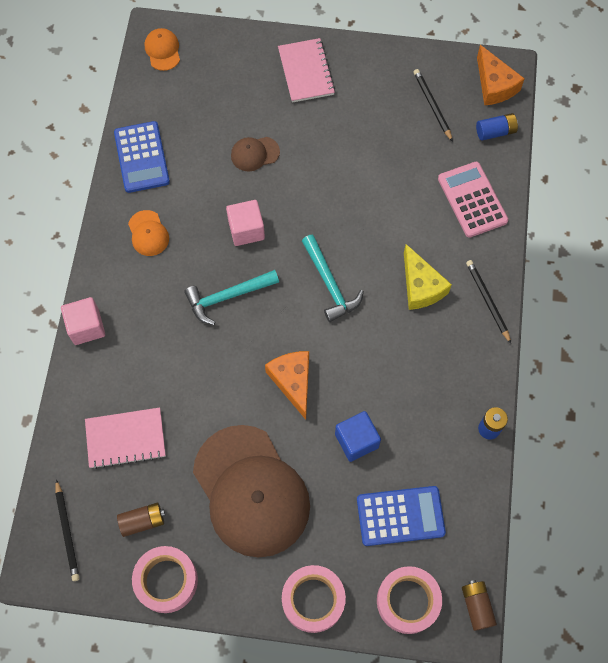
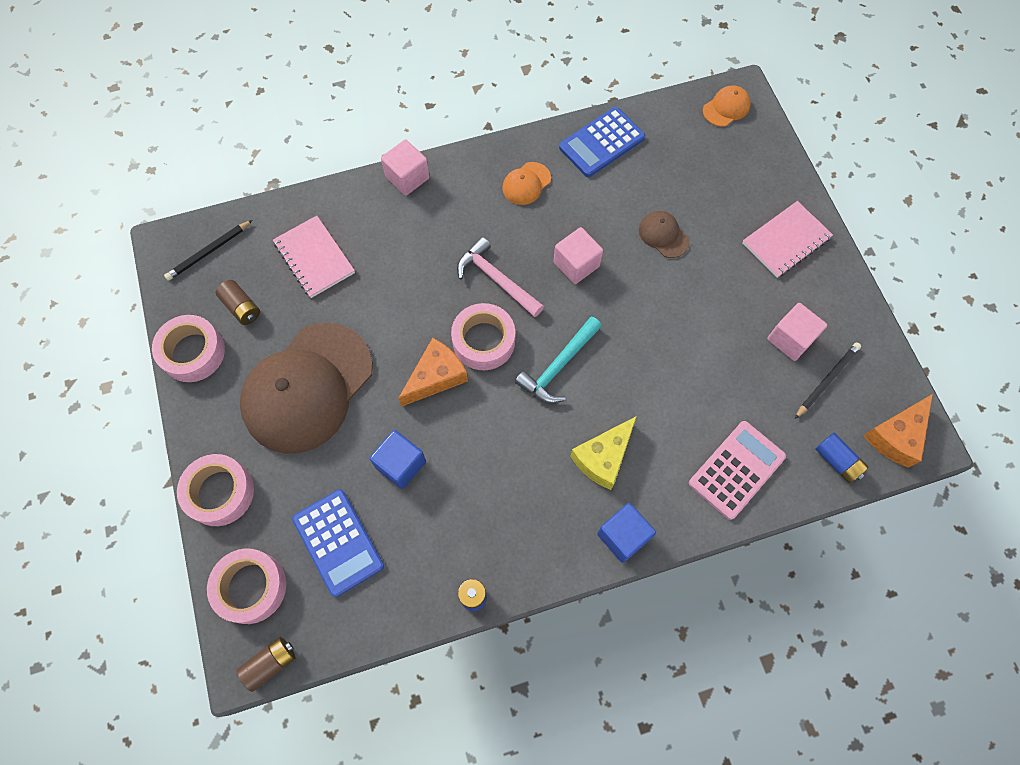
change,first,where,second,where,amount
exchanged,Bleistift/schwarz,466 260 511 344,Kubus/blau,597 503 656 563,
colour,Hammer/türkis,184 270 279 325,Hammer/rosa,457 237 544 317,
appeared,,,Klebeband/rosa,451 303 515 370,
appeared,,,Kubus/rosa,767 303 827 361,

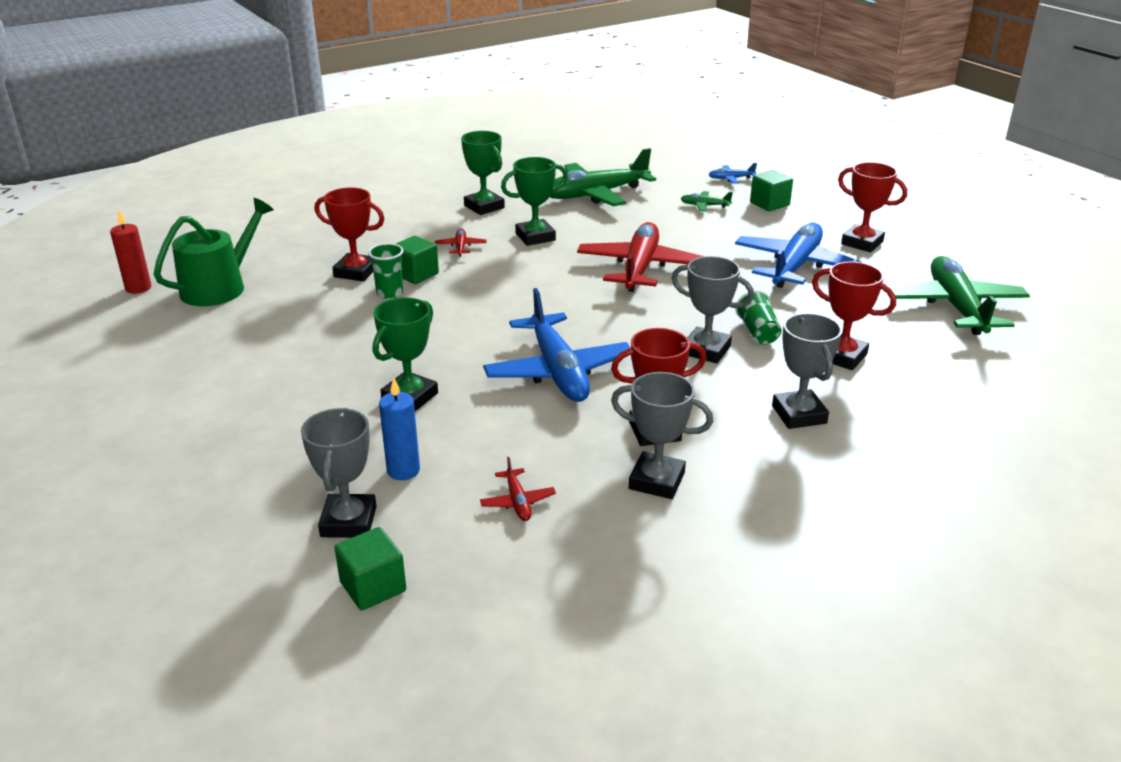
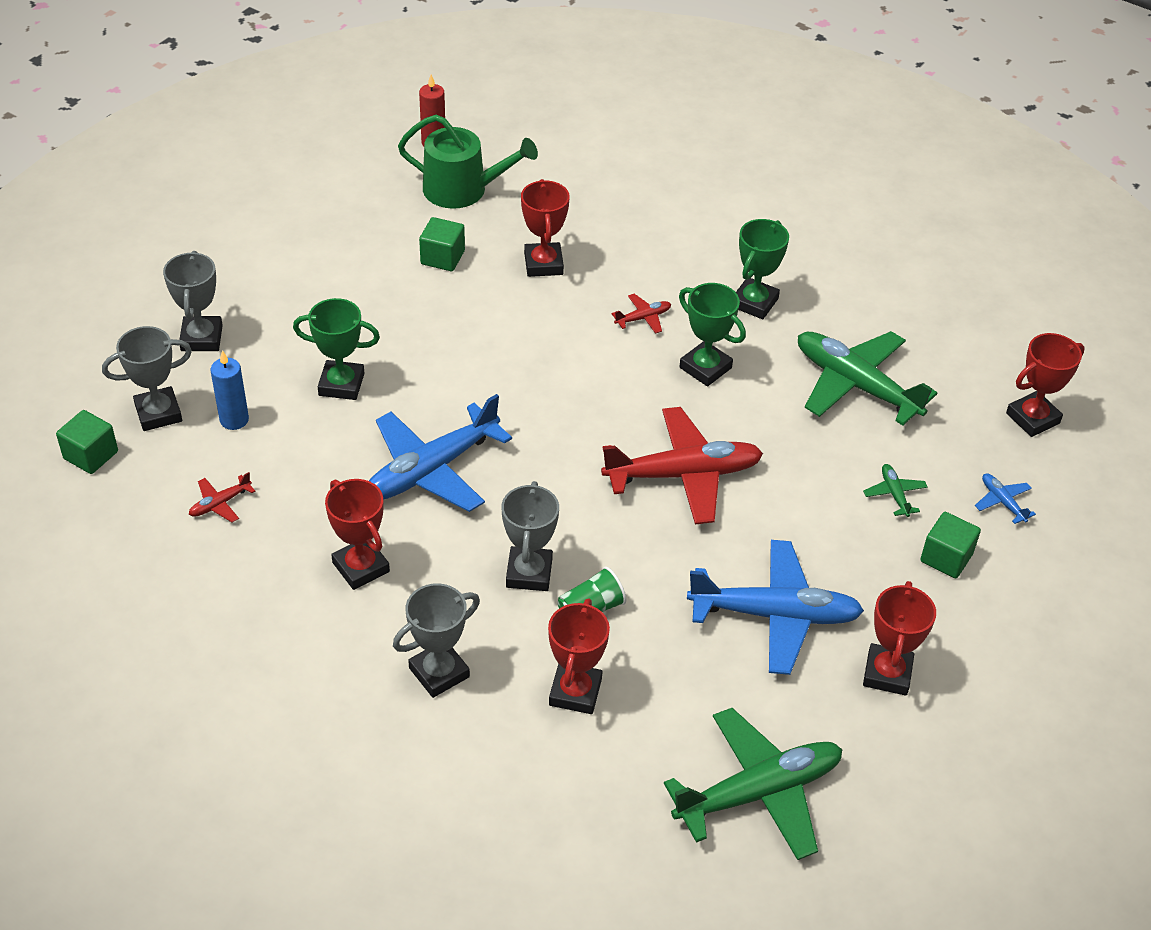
change,first,where,second,where,amount
relocated,Kubus/grün,396 236 439 284,,419 217 465 271,
missing,Becher/grün,368 243 403 299,,,
relocated,Pokal/grau,611 372 713 499,,163 251 223 351,
appeared,,,Pokal/rot,1006 333 1085 437,

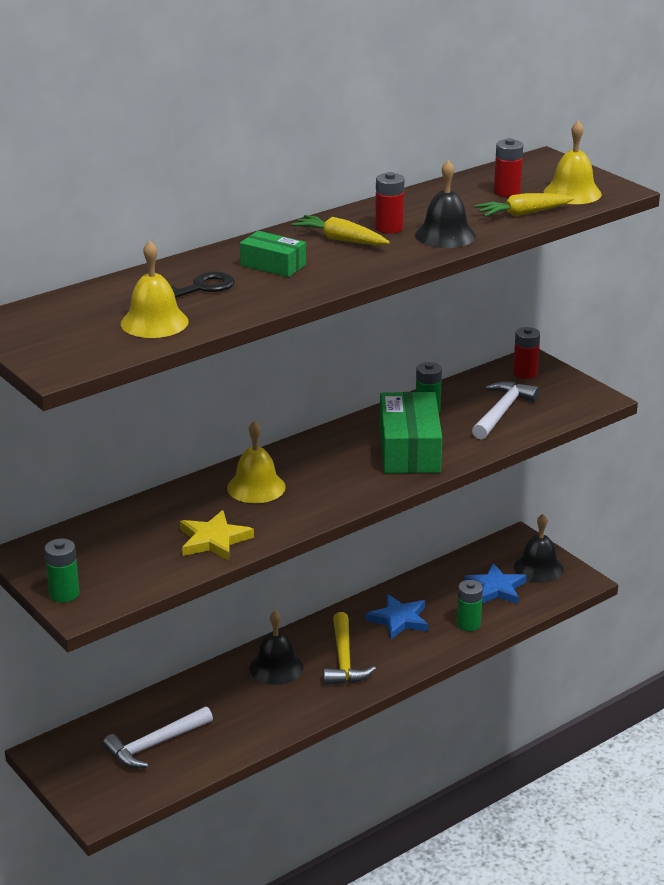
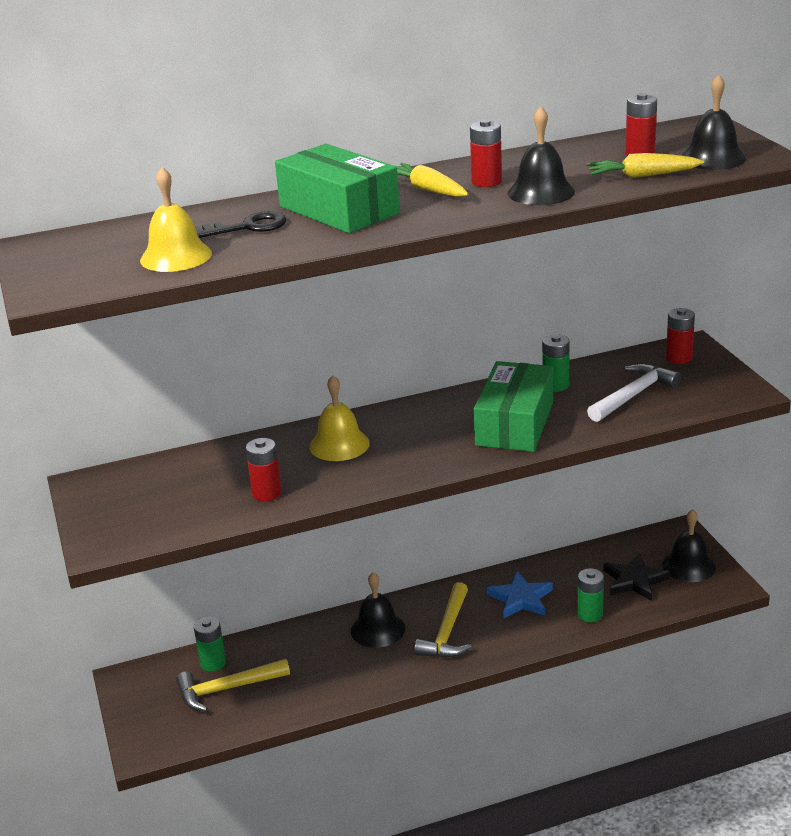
change,first,where,second,where,amount
colour,Glocke/gelb,544 121 602 204,Glocke/schwarz,681 74 746 170,
size,Schachtel/grün,240 231 306 277,,275 144 400 233,x1.81
exchanged,Stern/gelb,180 510 254 561,Batterie/rot,246 438 282 501,
relocated,Batterie/grün,44 538 79 603,,194 616 226 672,
colour,Stern/blau,464 563 527 604,Stern/schwarz,604 554 670 601,
colour,Hammer/weiß,103 706 213 769,Hammer/gelb,176 659 290 712,

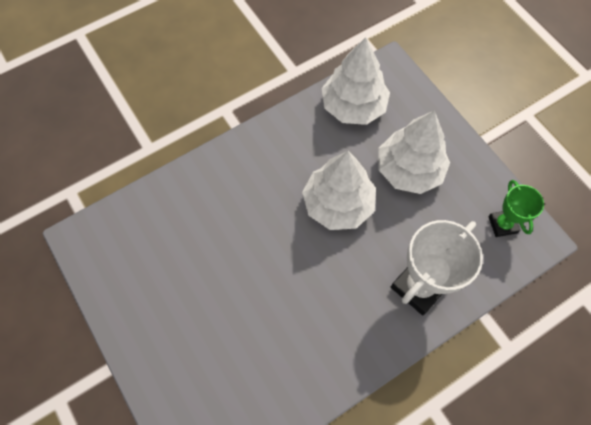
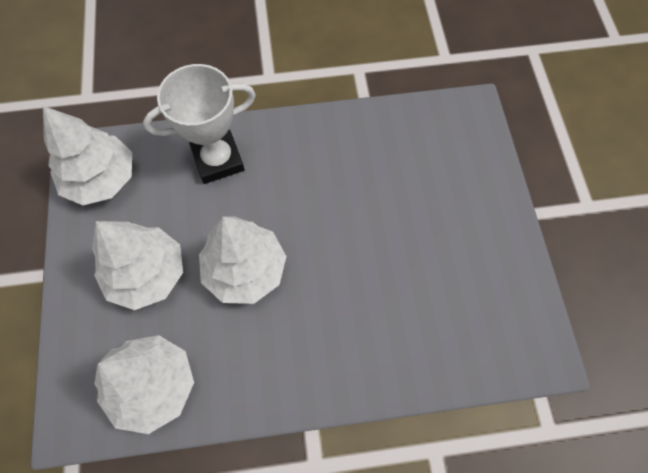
change,first,where,second,where,amount
exchanged,Pokal/grün,488 180 544 237,Baum/weiß,43 106 132 205,

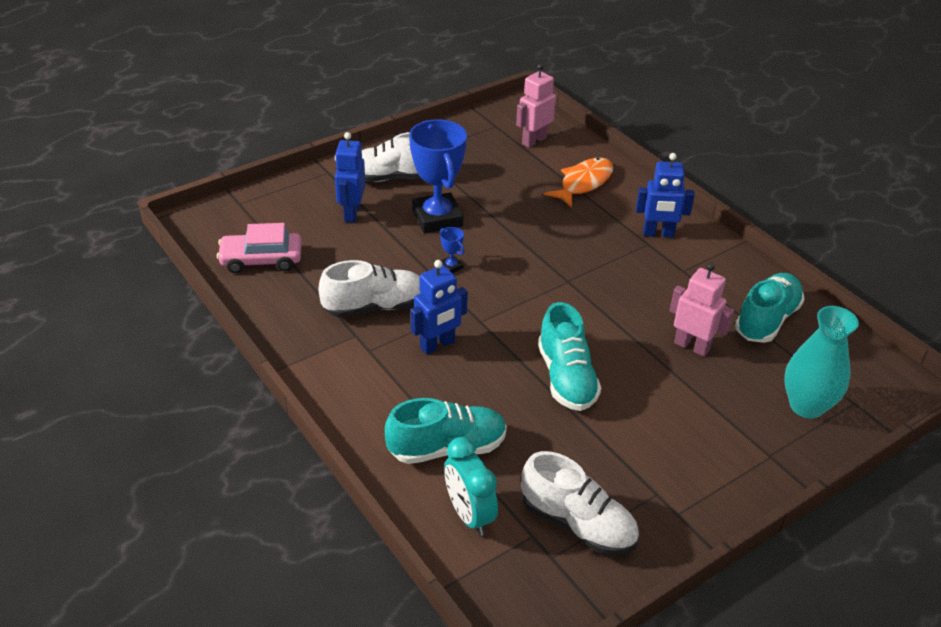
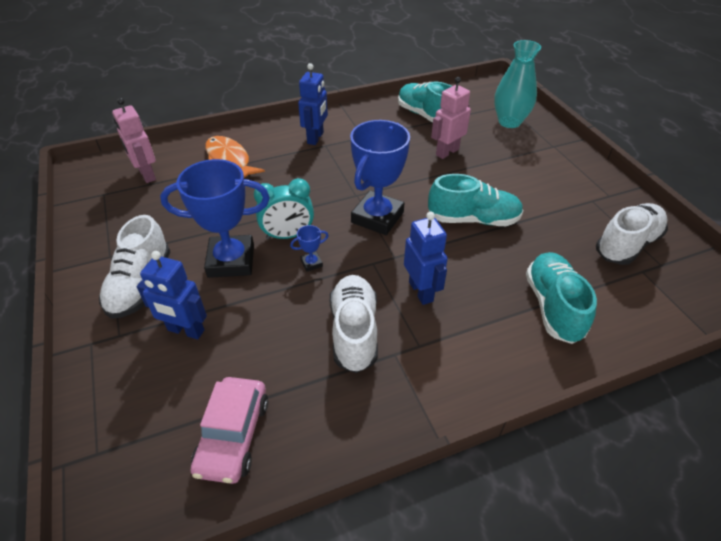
change,first,where,second,where,amount
relocated,Wecker/türkis,444 437 498 536,,254 178 314 239,
appeared,,,Pokal/blau,350 120 410 235,

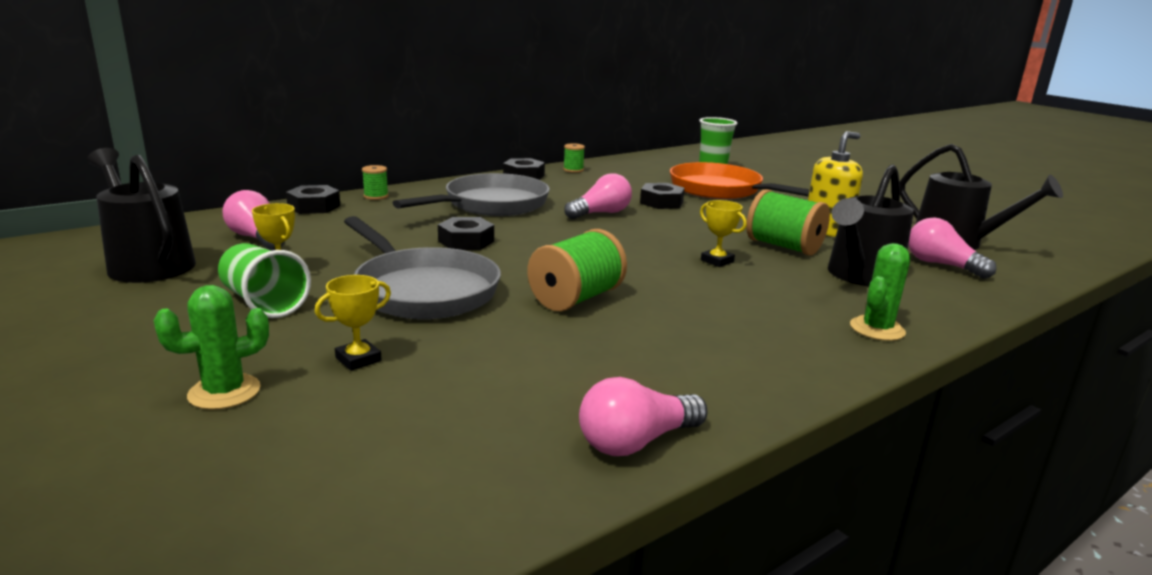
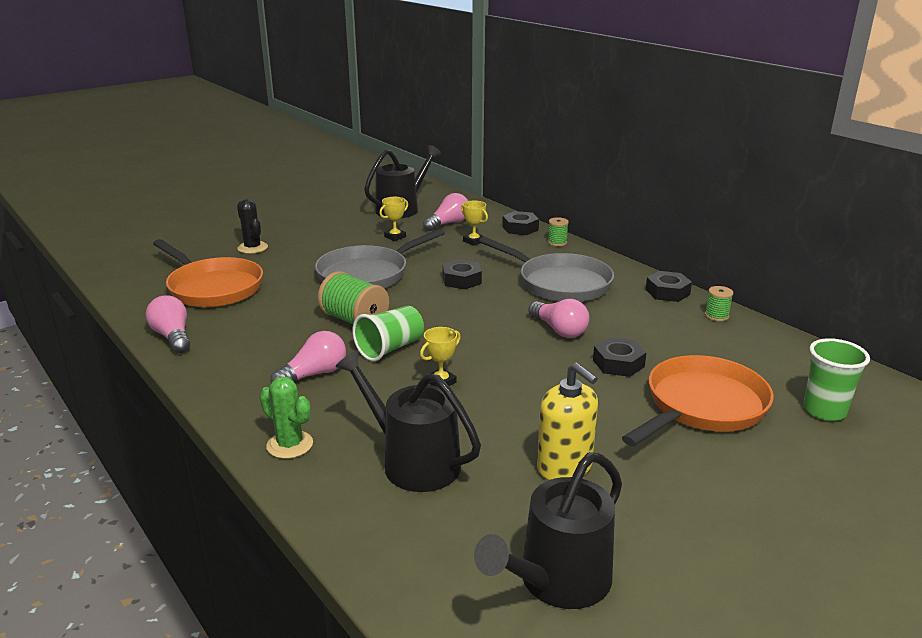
change,first,where,second,where,amount
missing,Garnrolle/grün,746 189 830 256,,,
relocated,Glühbirne/rosa,908 217 997 279,,270 331 346 383,
relocated,Becher/grün,218 243 311 318,,352 306 424 361,
relocated,Pokal/gelb,315 275 391 371,,461 201 488 246,
colour,Kaktus/grün,154 285 269 410,Kaktus/schwarz,237 199 268 254,
appeared,,,Pfanne/orange,153 239 263 307,

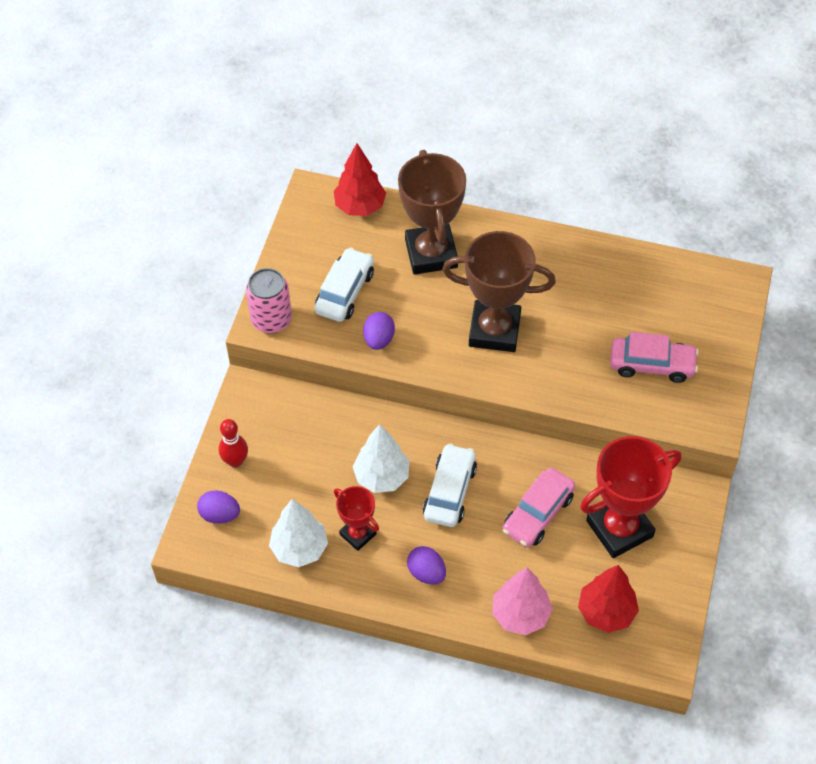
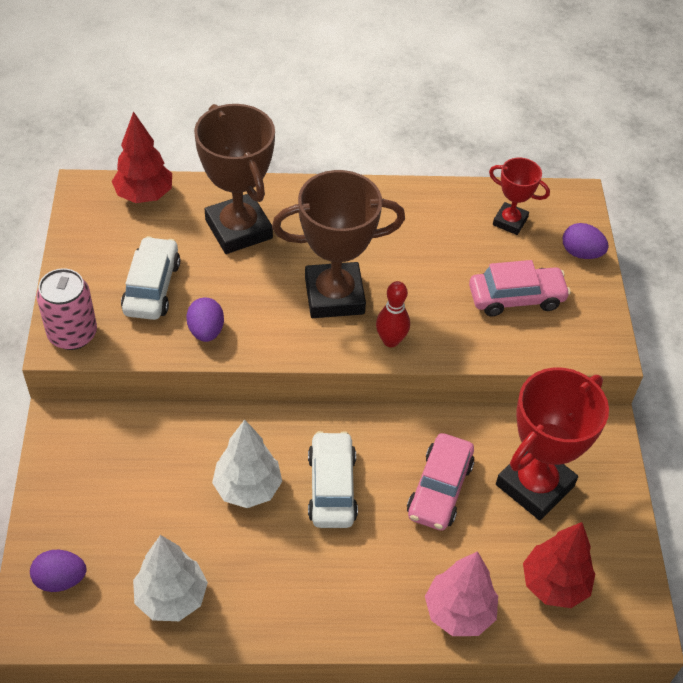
change,first,where,second,where,amount
relocated,Bowlingkegel/rot,219 419 248 467,,376 281 410 347,
relocated,Pokal/rot,334 486 379 551,,489 158 550 235,
relocated,Ei/lila,407 546 446 585,,563 223 609 259,

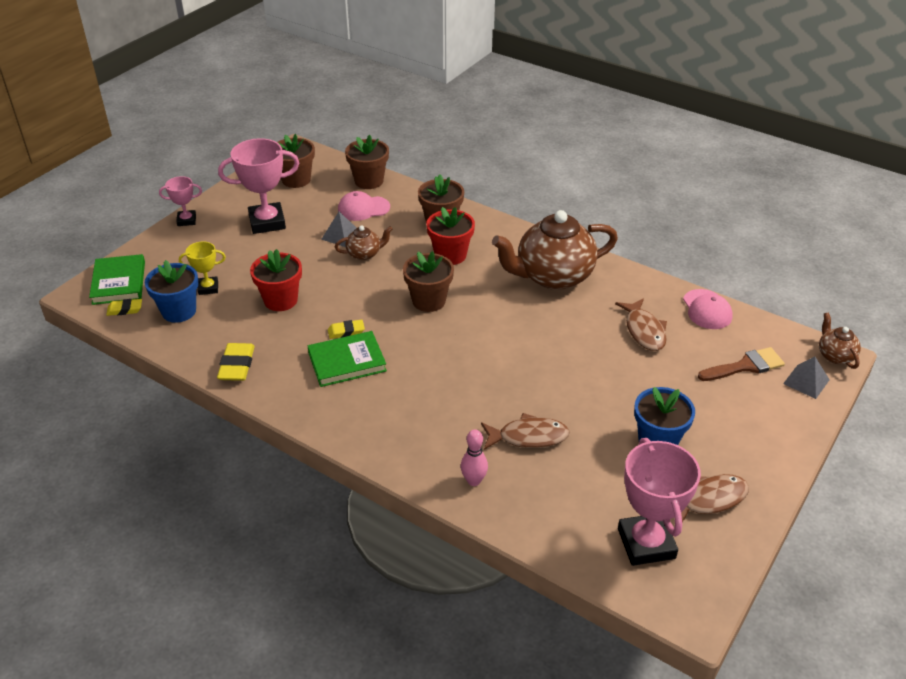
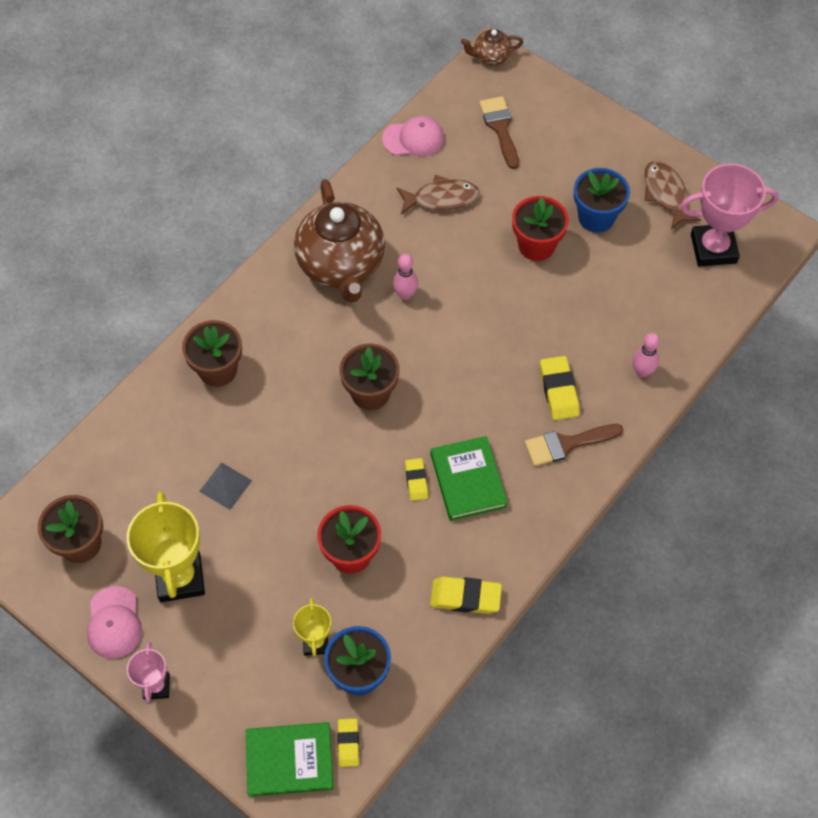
change,first,where,second,where,amount
missing,Blumentopf/braun,345 135 389 189,,,
colour,Pokal/rosa,218 138 299 234,Pokal/gelb,127 492 205 602,
relocated,Kappe/rosa,338 191 390 221,,87 586 142 659,
relocated,Blumentopf/rot,427 207 475 265,,512 196 569 261,
missing,Teekanne/braun,335 226 392 260,,,
missing,Pyramide/grau,783 357 830 399,,,
missing,Fisch/braun,481 413 570 450,,,
appeared,,,Bowlingkegel/rosa,393 254 418 300,
appeared,,,Radiergummi/gelb,540 356 580 420,
appeared,,,Pinsel/braun,525 424 623 466,

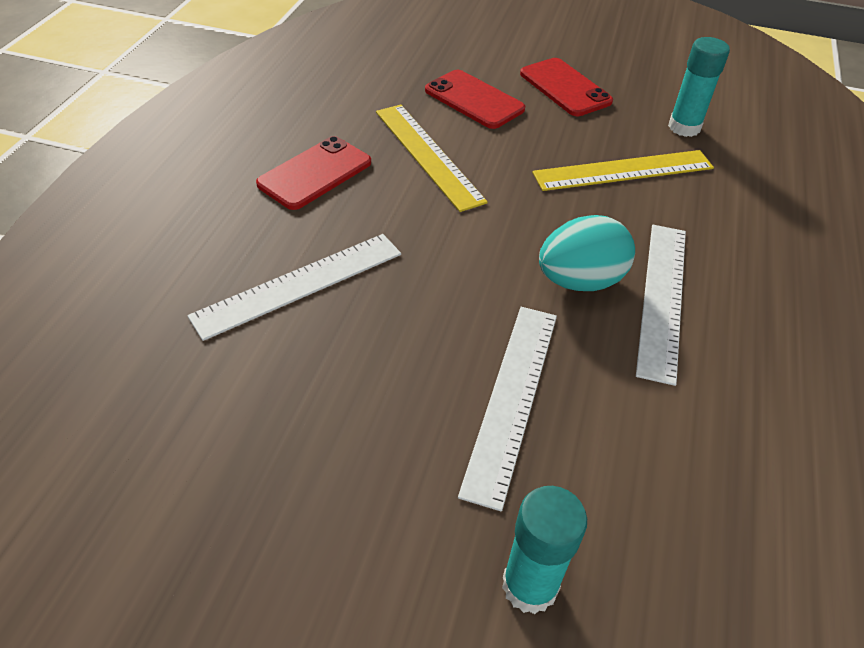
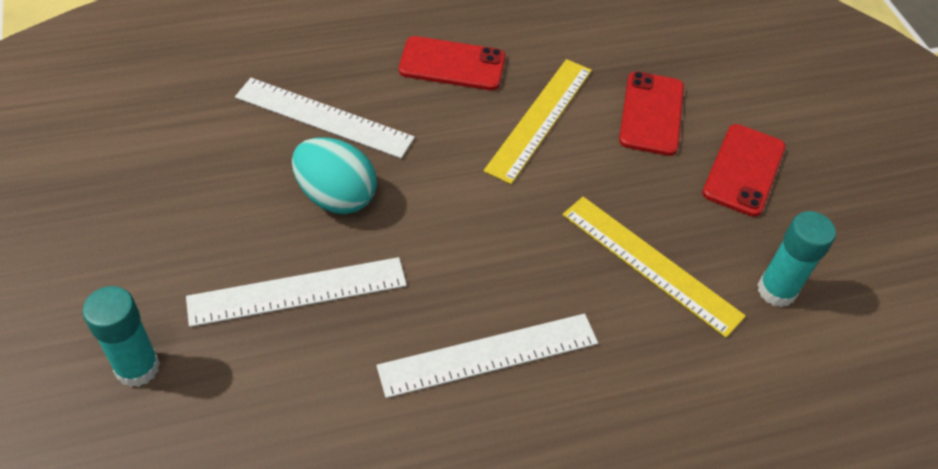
change,first,where,second,where,amount
relocated,Ei/türkis,539 215 635 291,,292 138 377 214,

